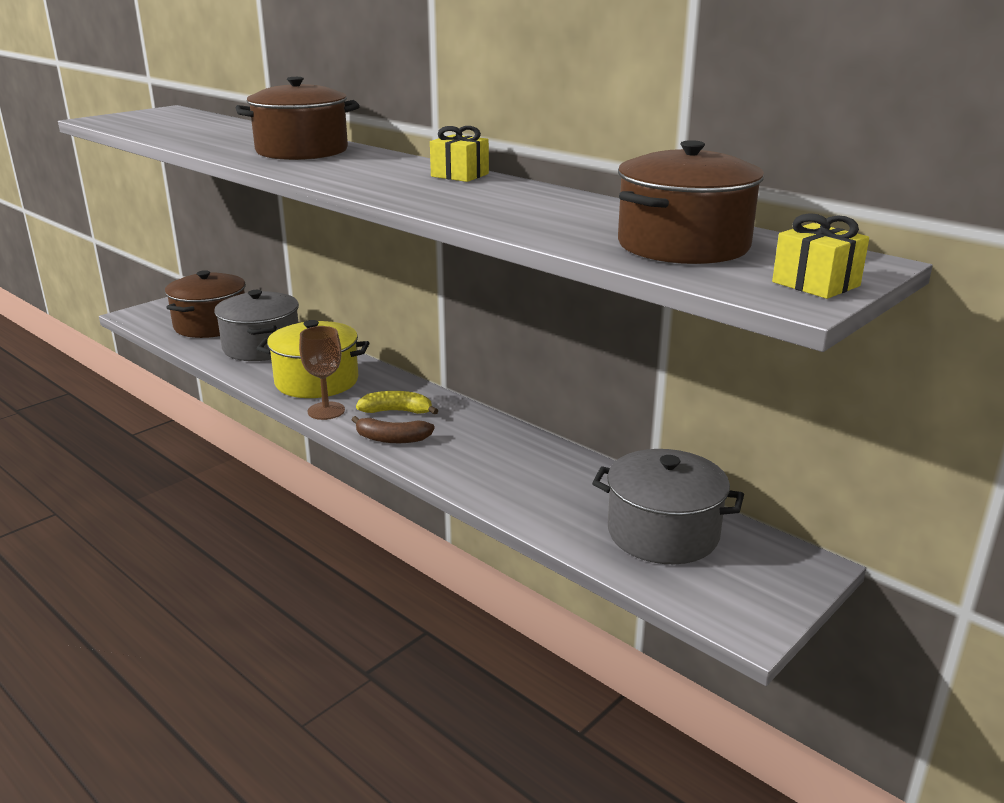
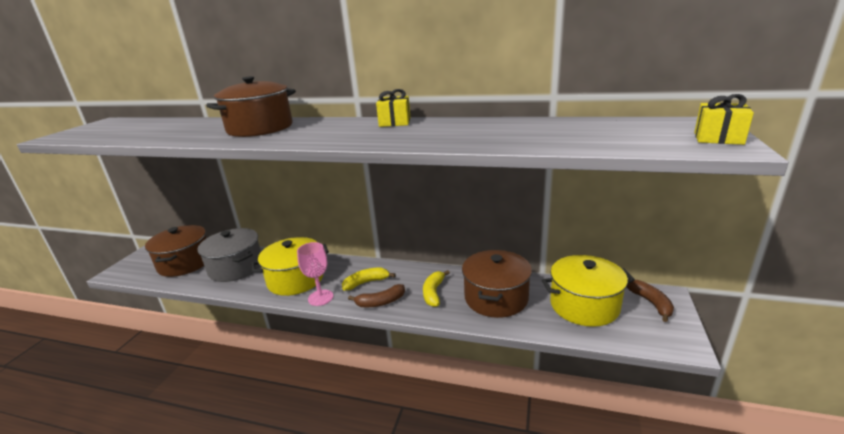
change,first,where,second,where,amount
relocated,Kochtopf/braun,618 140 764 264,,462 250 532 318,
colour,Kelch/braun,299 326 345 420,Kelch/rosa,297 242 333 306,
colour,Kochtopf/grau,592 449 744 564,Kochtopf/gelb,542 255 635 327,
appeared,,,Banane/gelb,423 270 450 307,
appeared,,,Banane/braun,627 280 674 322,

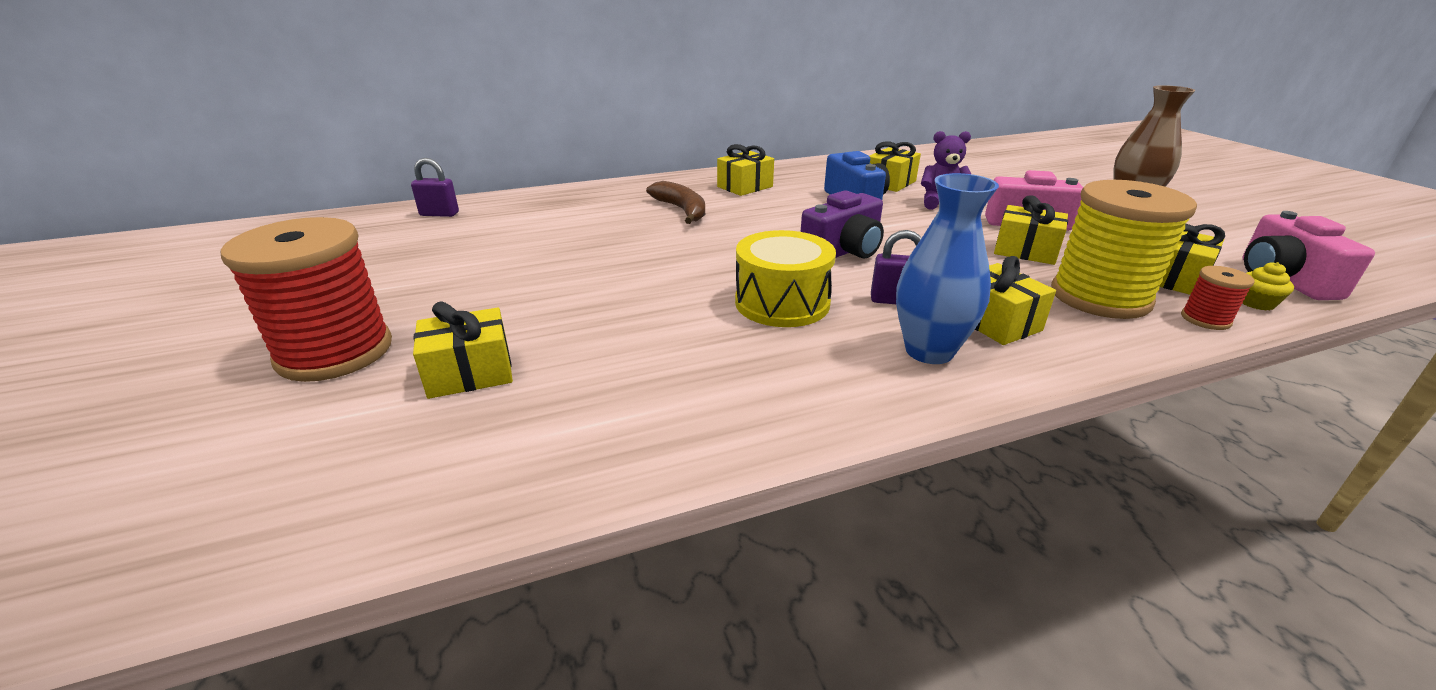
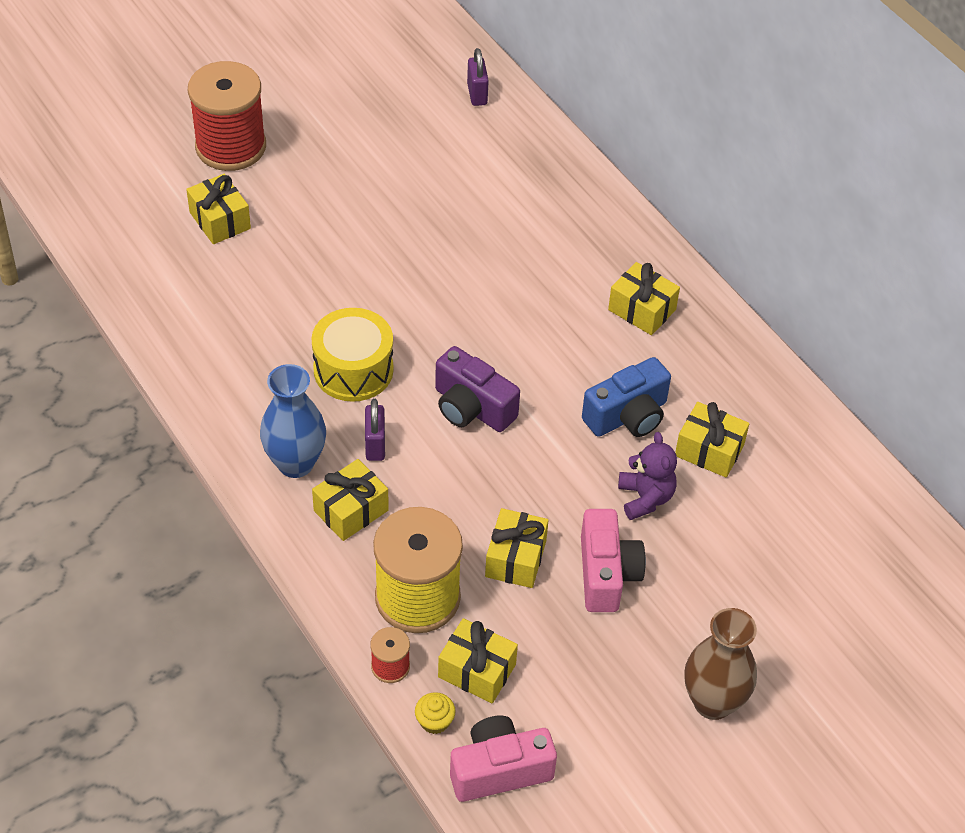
change,first,where,second,where,amount
missing,Banane/braun,646 181 705 224,,,

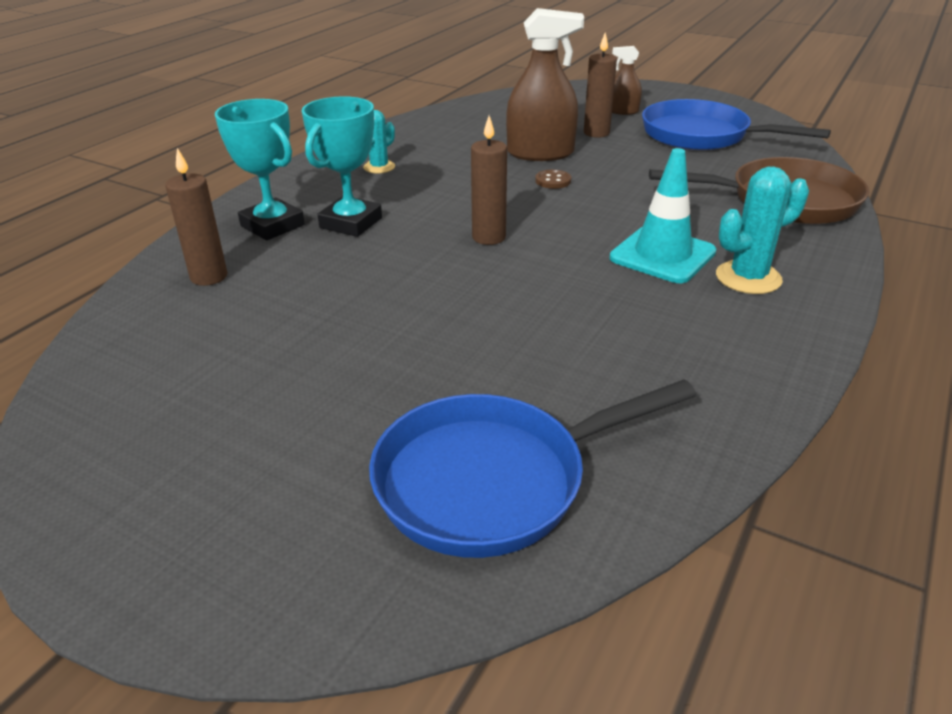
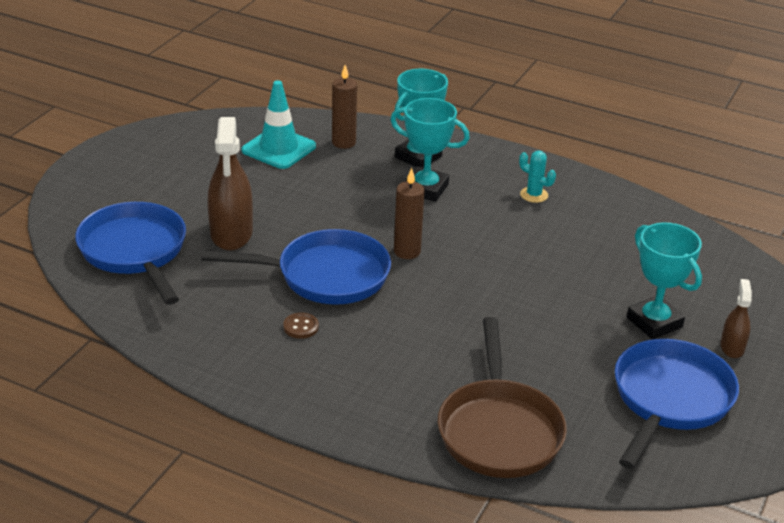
change,first,where,second,where,amount
relocated,Sprühflasche/braun,506 8 584 161,,208 117 253 251,
exchanged,Kerze/braun,584 32 617 138,Pokal/türkis,627 223 702 339,
relocated,Leitkegel/türkis,610 148 716 283,,241 80 316 169,
missing,Kaktus/türkis,716 166 809 294,,,
relocated,Knopf/braun,535 169 571 189,,283 313 319 339,
appeared,,,Pfanne/blau,201 229 391 305,

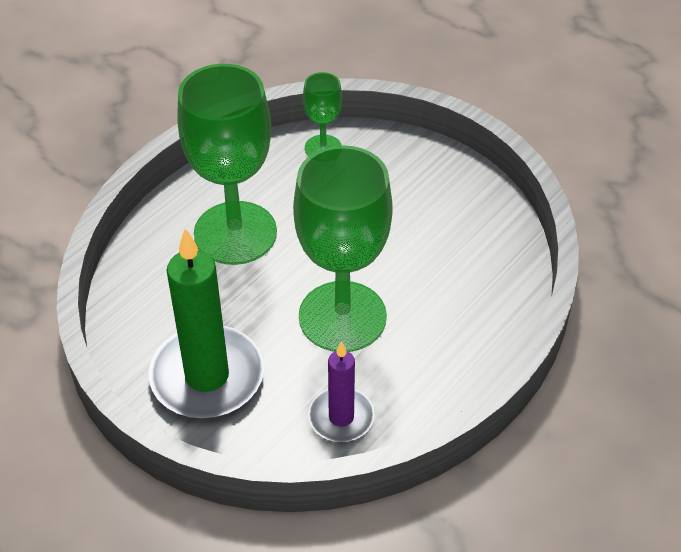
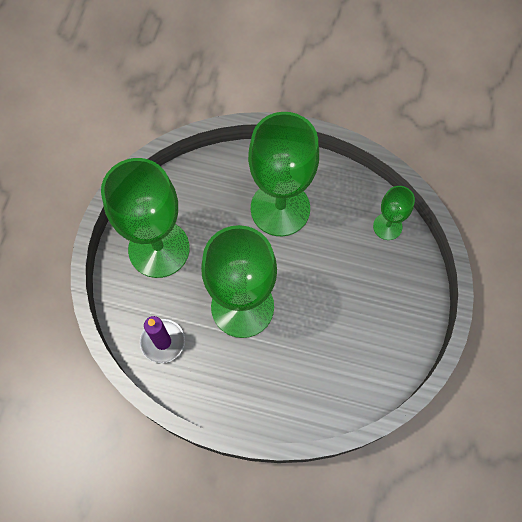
change,first,where,second,where,amount
exchanged,Kerze/grün,149 228 264 418,Kelch/grün,101 158 190 278,

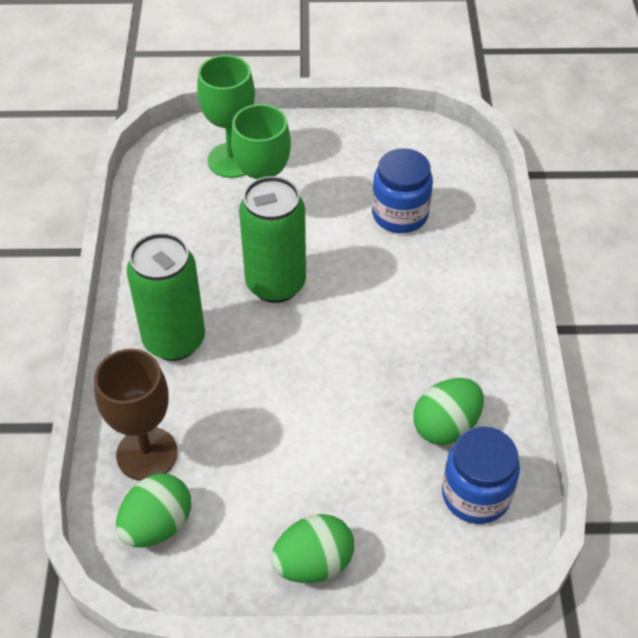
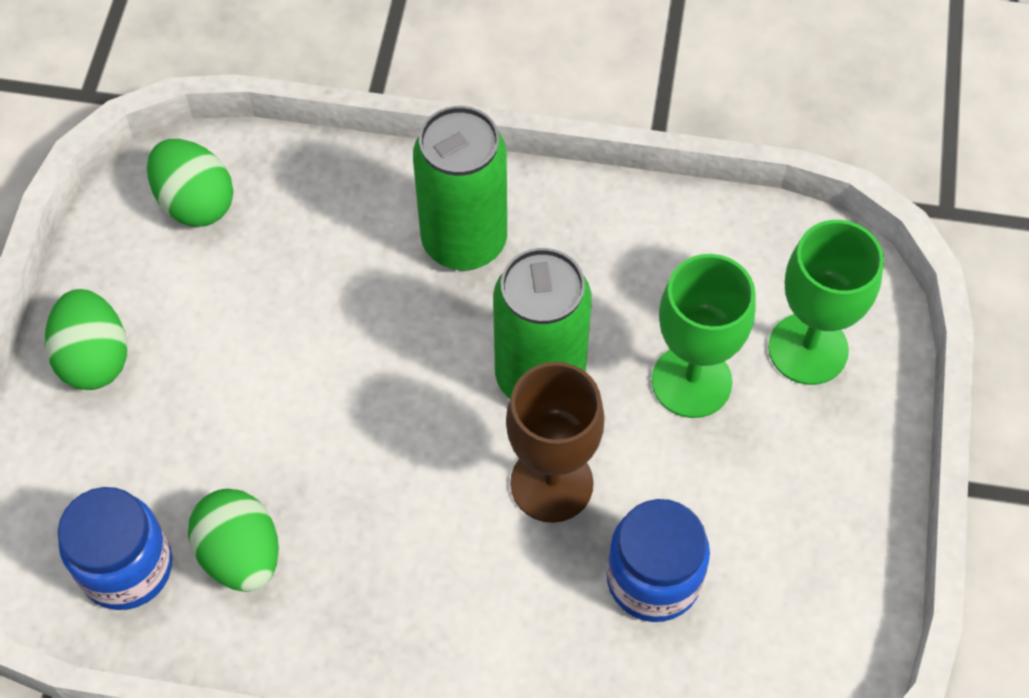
change,first,where,second,where,amount
relocated,Kelch/braun,94 349 177 481,,506 362 605 523,

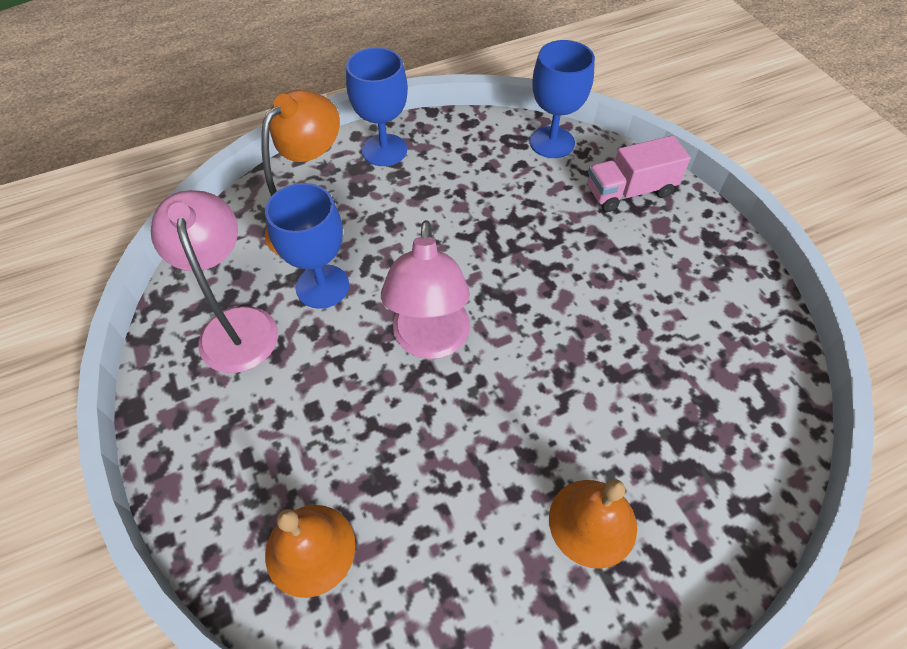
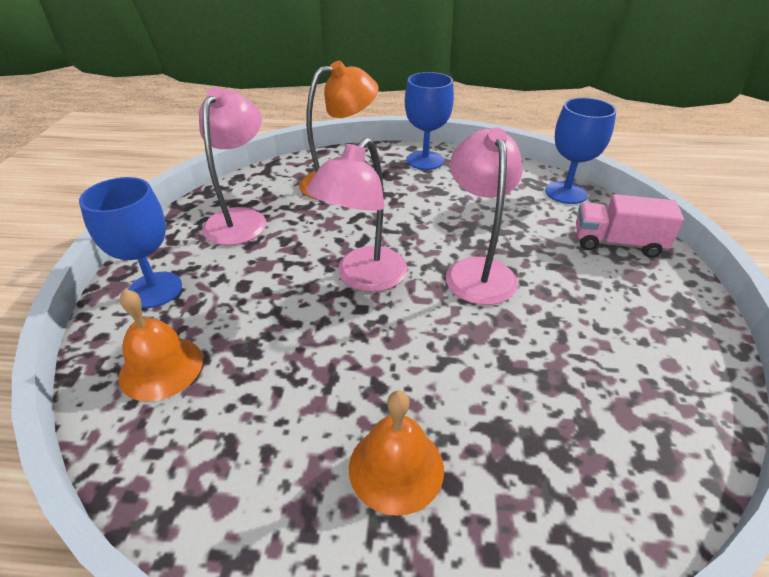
change,first,where,second,where,amount
relocated,Kelch/blau,265 183 349 309,,79 177 182 308,
appeared,,,Lampe/rosa,446 128 523 305,

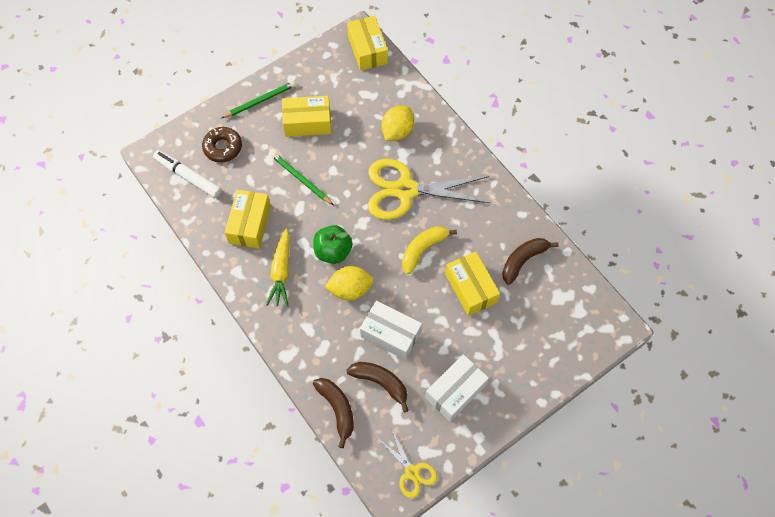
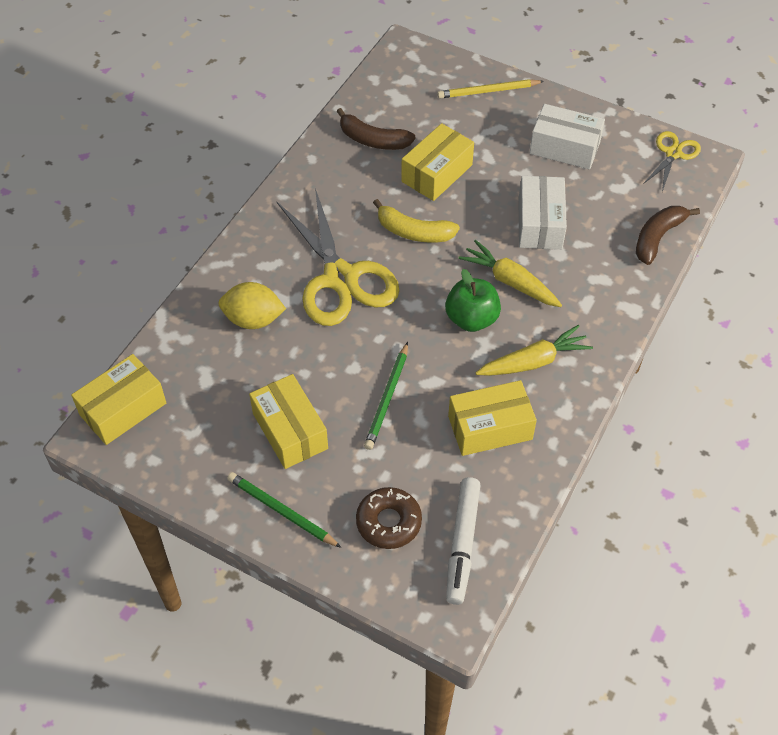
change,first,where,second,where,amount
exchanged,Zitrone/gelb,325 266 374 300,Karotte/gelb,458 240 562 307,
missing,Banane/braun,347 362 409 412,,,
appeared,,,Bleistift/gelb,437 79 544 99,

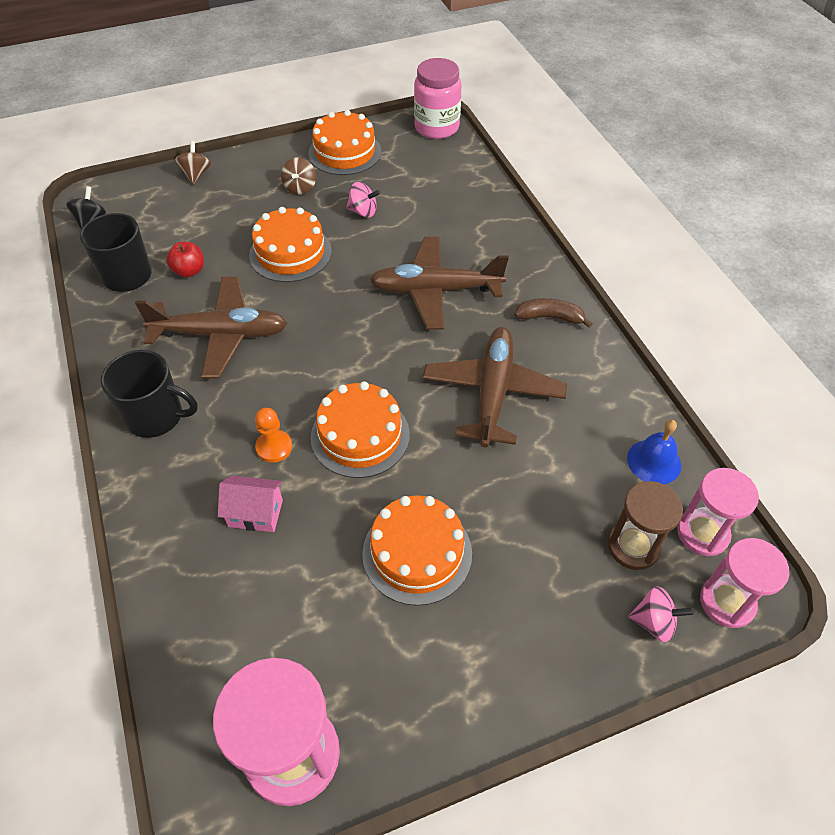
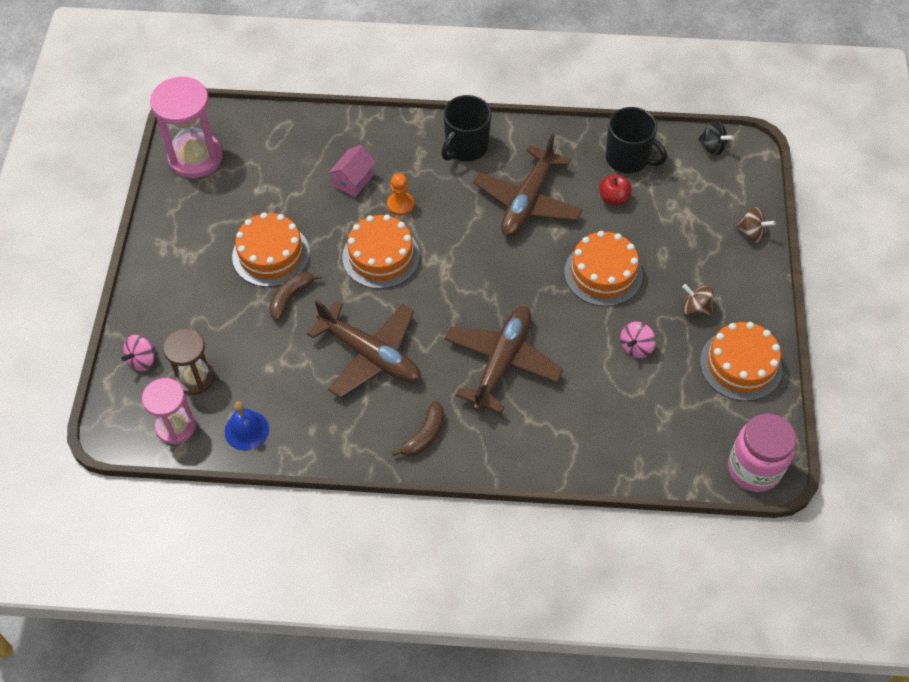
change,first,where,second,where,amount
missing,Sanduhr/rosa,700 538 789 628,,,
appeared,,,Banane/braun,269 272 322 321,

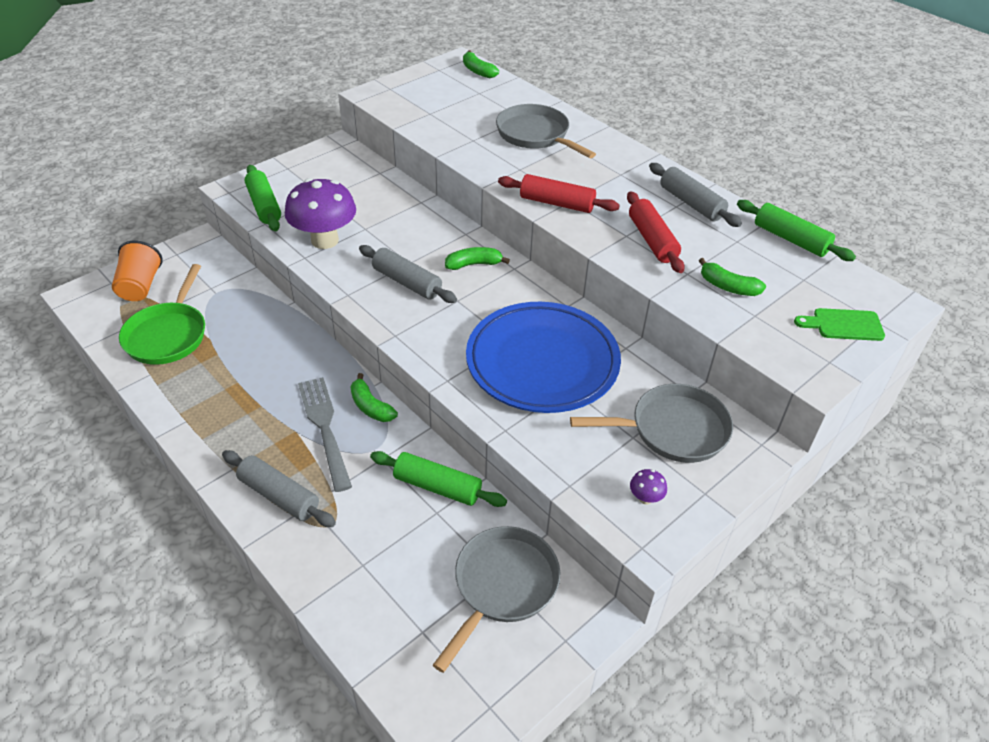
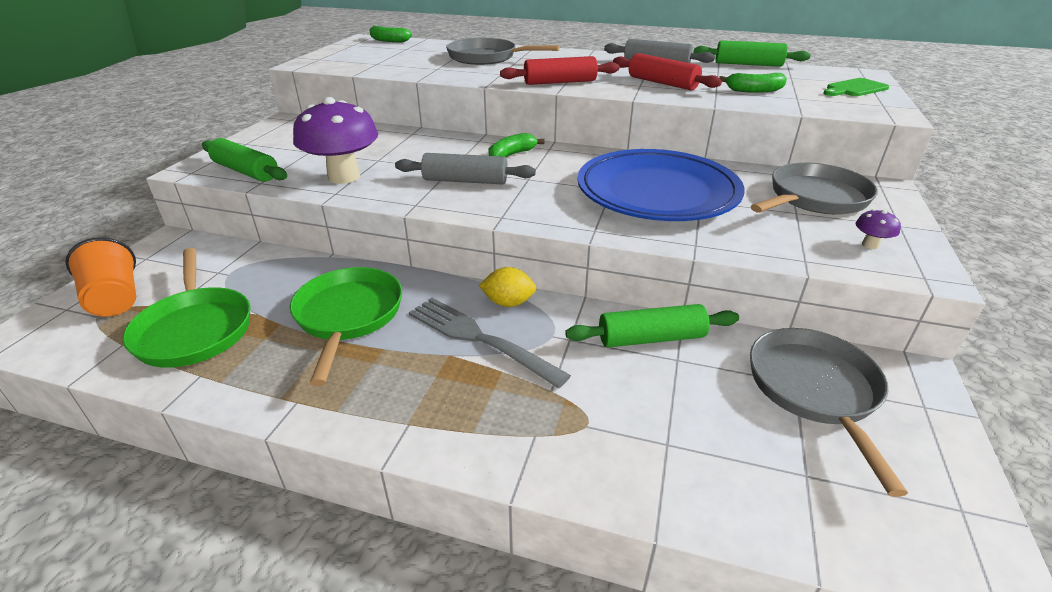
change,first,where,second,where,amount
exchanged,Banane/grün,351 373 398 422,Zitrone/gelb,479 267 536 307,
missing,Nudelholz/grau,222 450 336 527,,,
appeared,,,Pfanne/grün,290 267 402 386,

